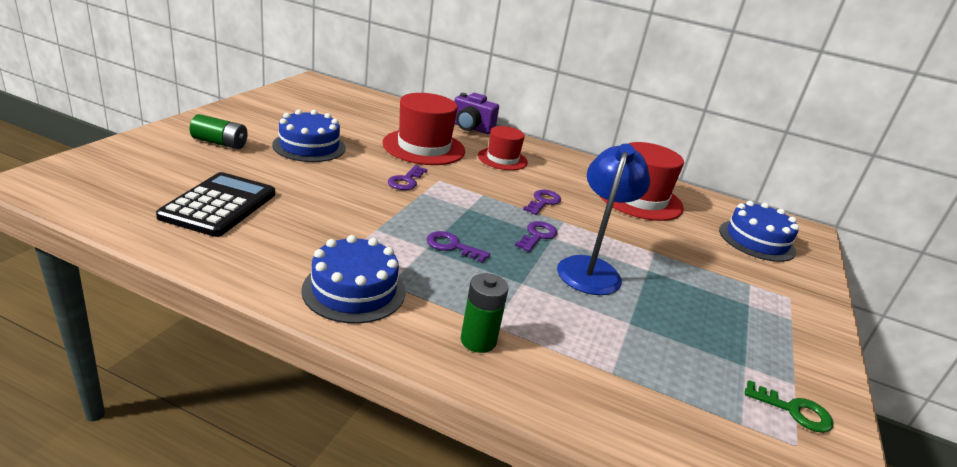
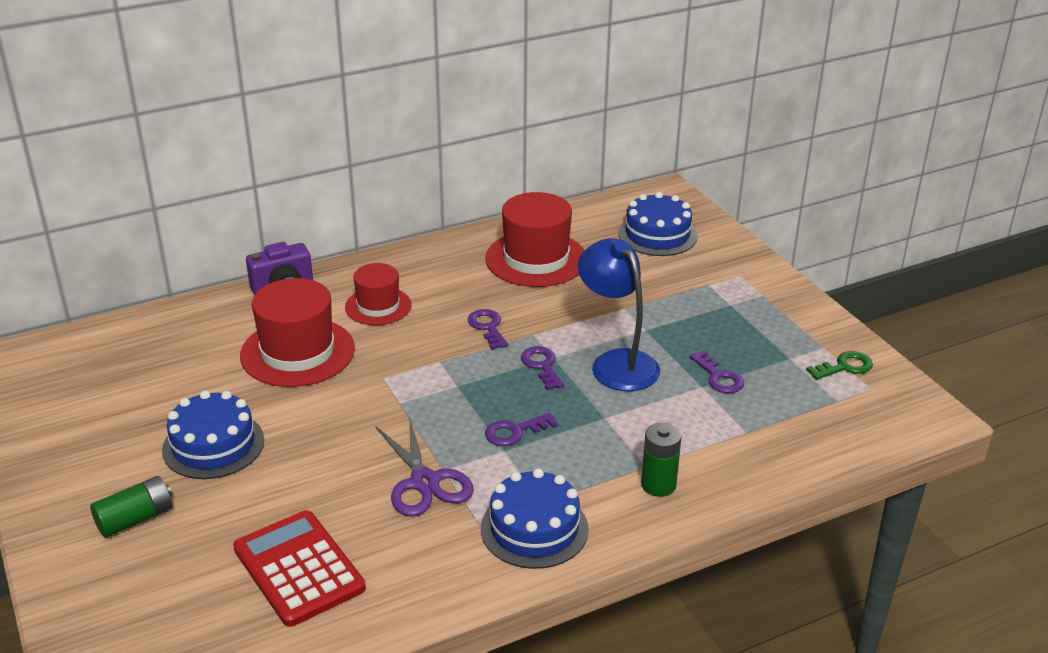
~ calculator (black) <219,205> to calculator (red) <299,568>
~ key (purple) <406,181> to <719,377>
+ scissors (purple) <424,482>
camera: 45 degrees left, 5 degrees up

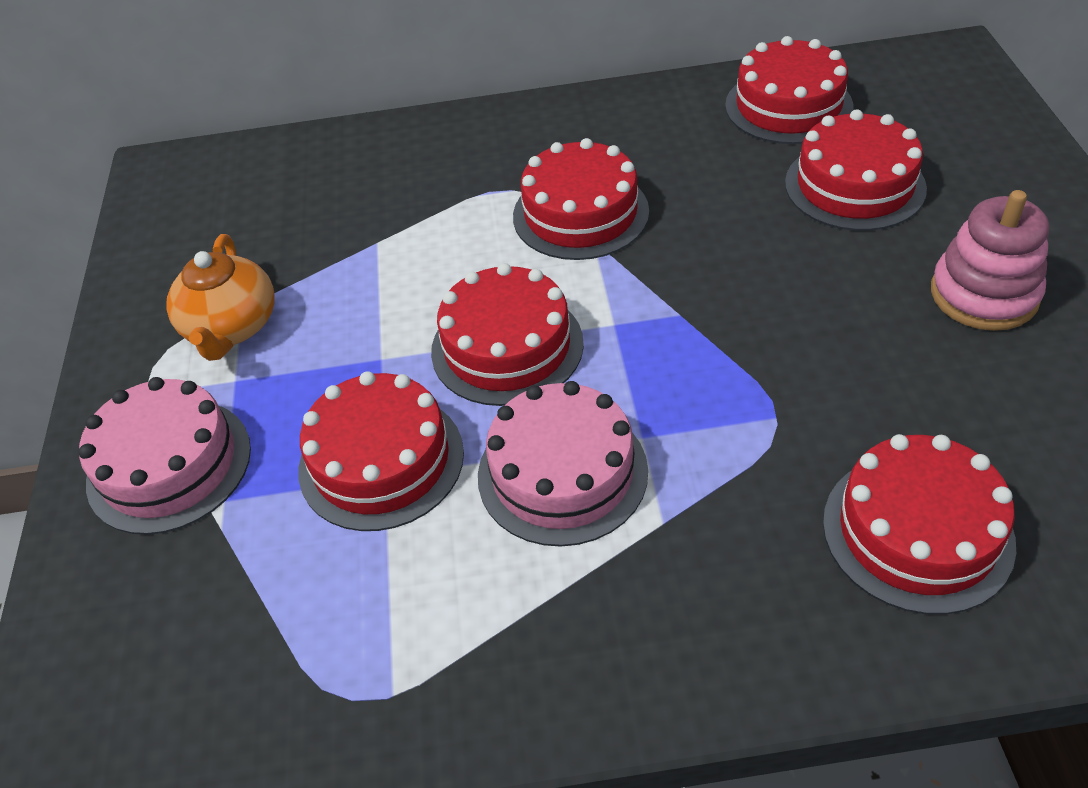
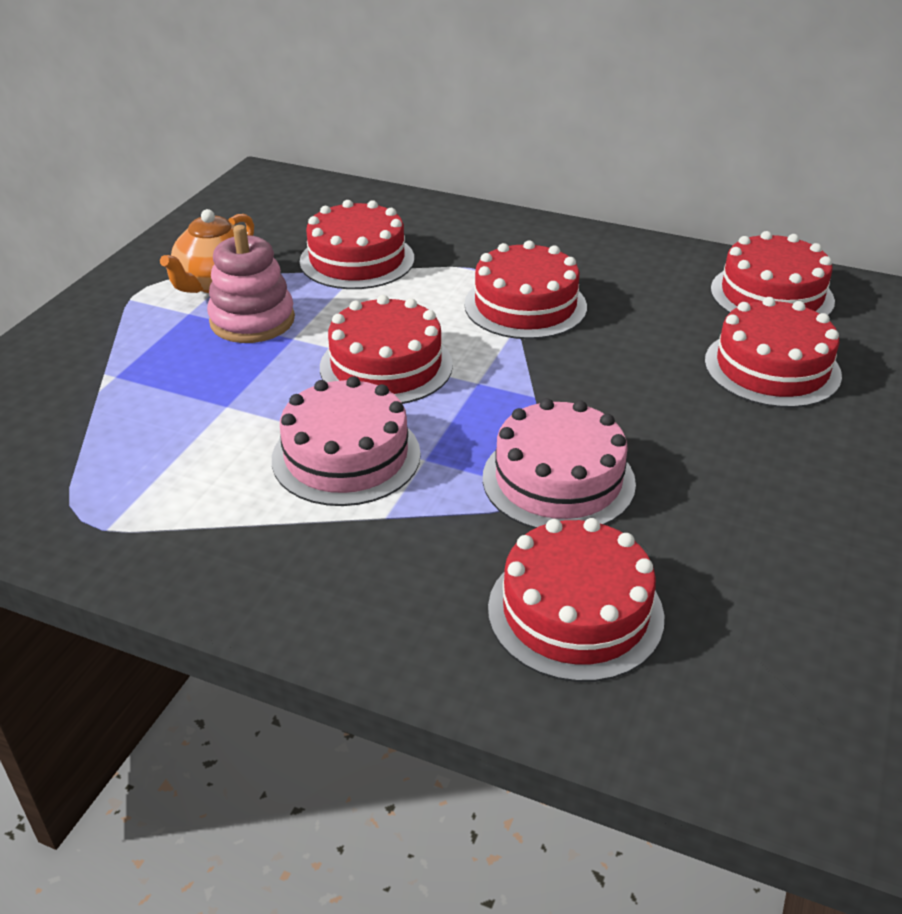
~ cake (pink) <169,465> to <558,480>
~ cake (red) <381,460> to <357,260>
~ stacking toy (pink) <984,294> to <252,320>
camera: 25 degrees right, 10 degrees down

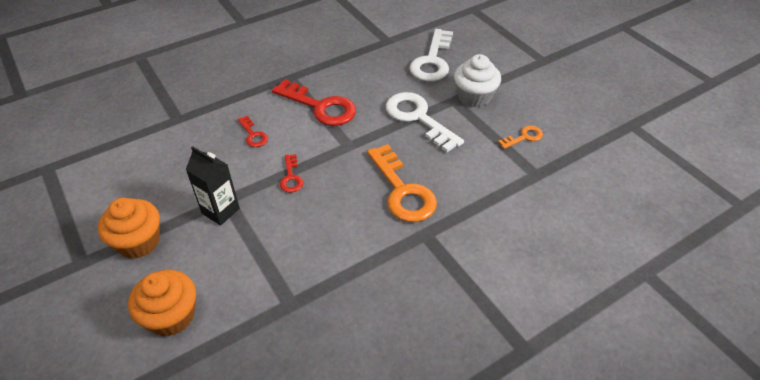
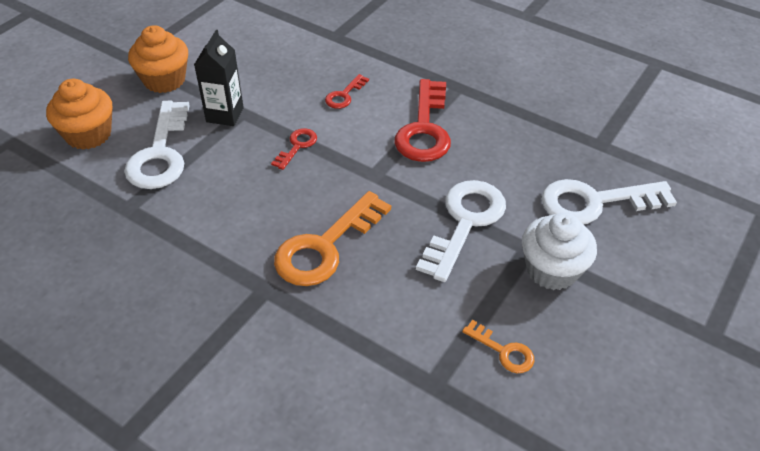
~ key (red) <291,177> = <297,146> 150 degrees clockwise
+ key (white) <160,153>
camera: 65 degrees right, 0 degrees up

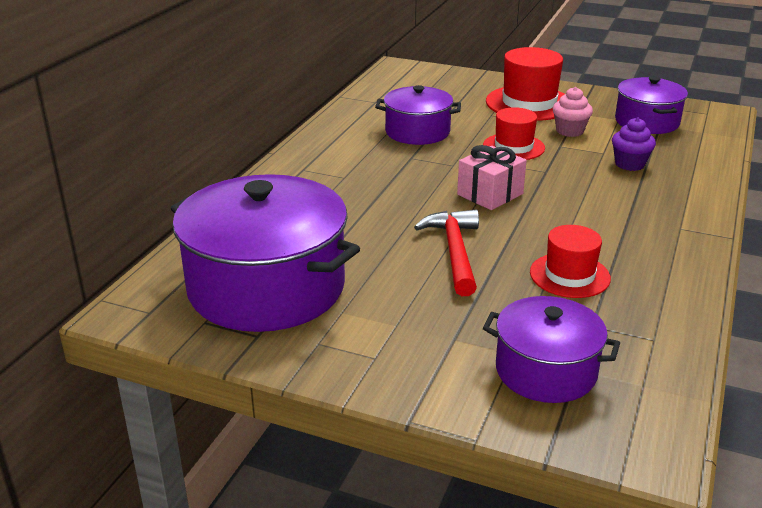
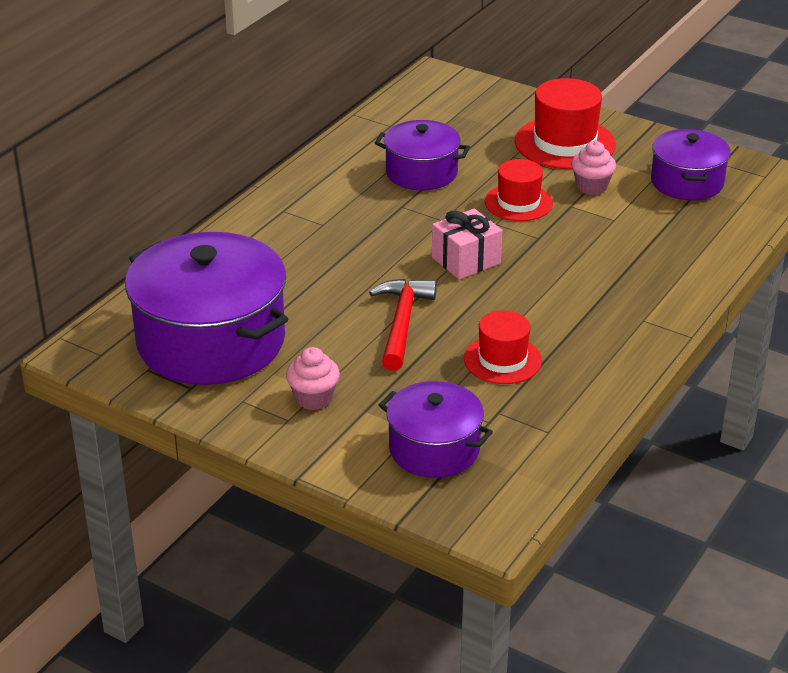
- cupcake (purple) <629,164>
+ cupcake (pink) <313,398>
camera: 10 degrees right, 5 degrees up

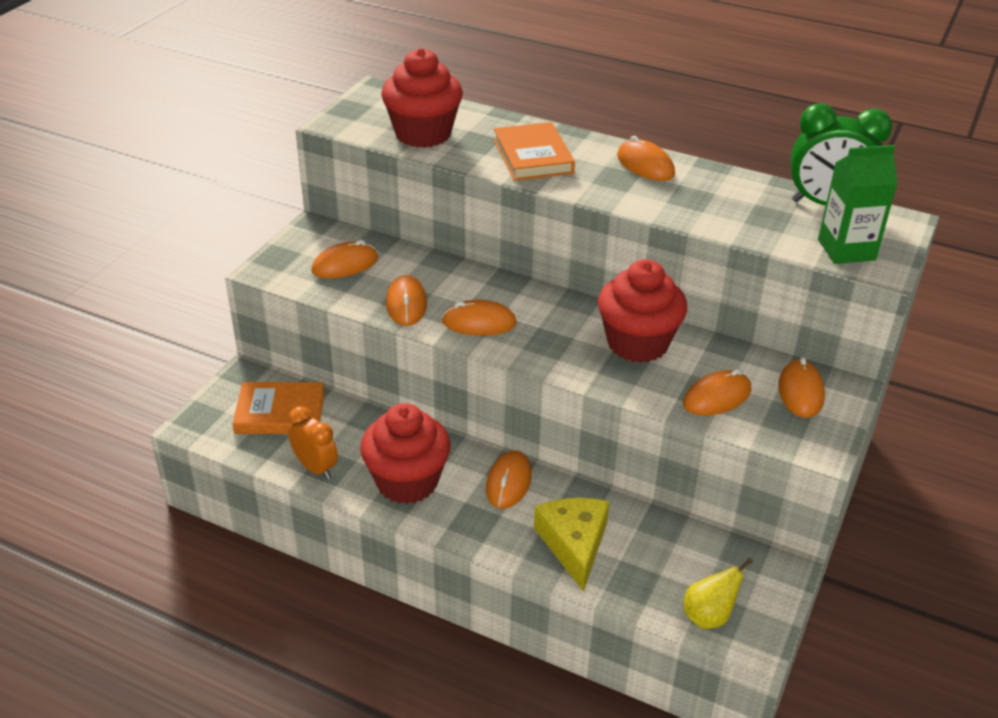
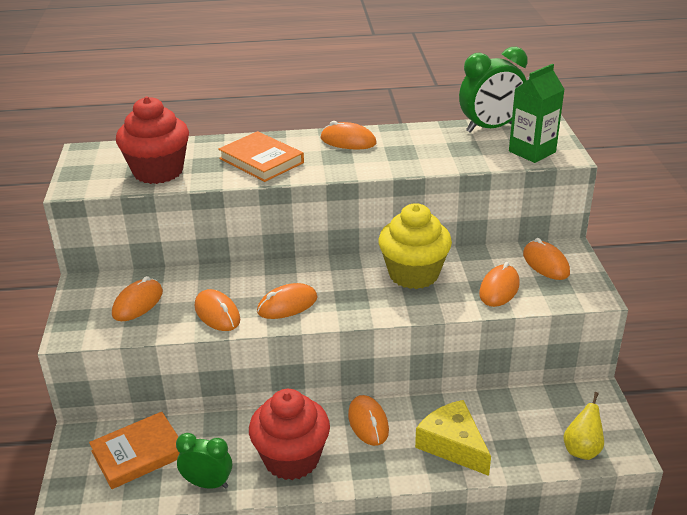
~ clock (orange) <315,468> to clock (green) <208,484>
~ cupcake (red) <637,343> to cupcake (yellow) <413,274>
camera: 30 degrees left, 5 degrees down

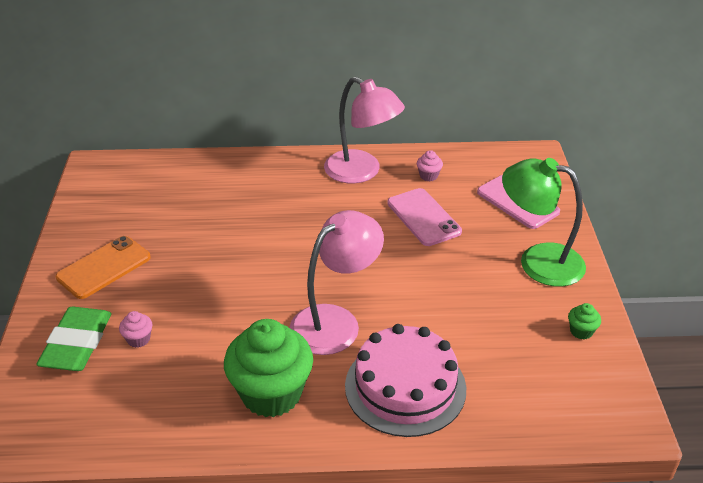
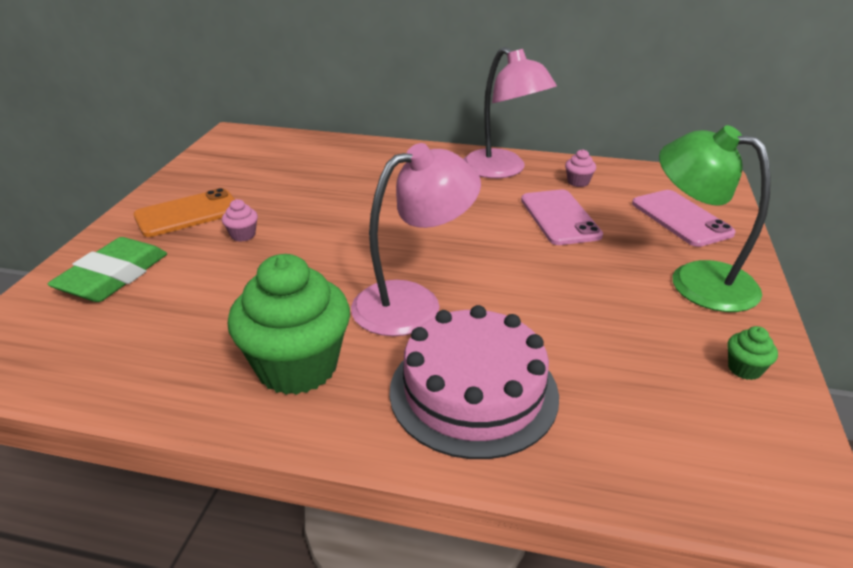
~ cupcake (pink) <138,339> to <243,235>
camera: 15 degrees right, 5 degrees down

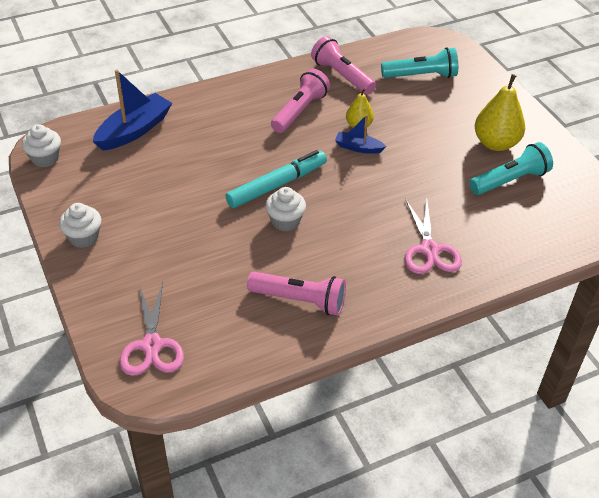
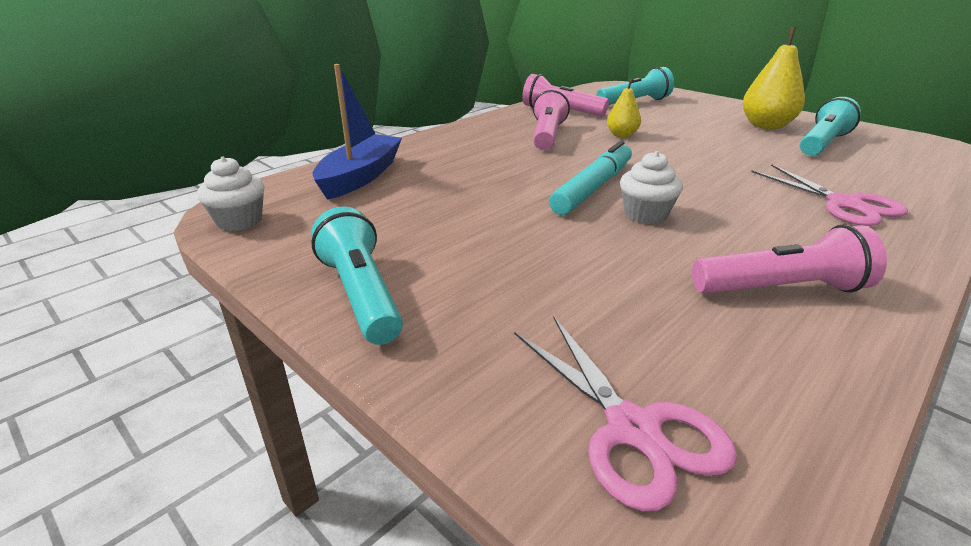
~ cupcake (white) <83,237> to flashlight (turquoise) <361,294>
- boat (blue) <358,147>
camera: 20 degrees left, 15 degrees down

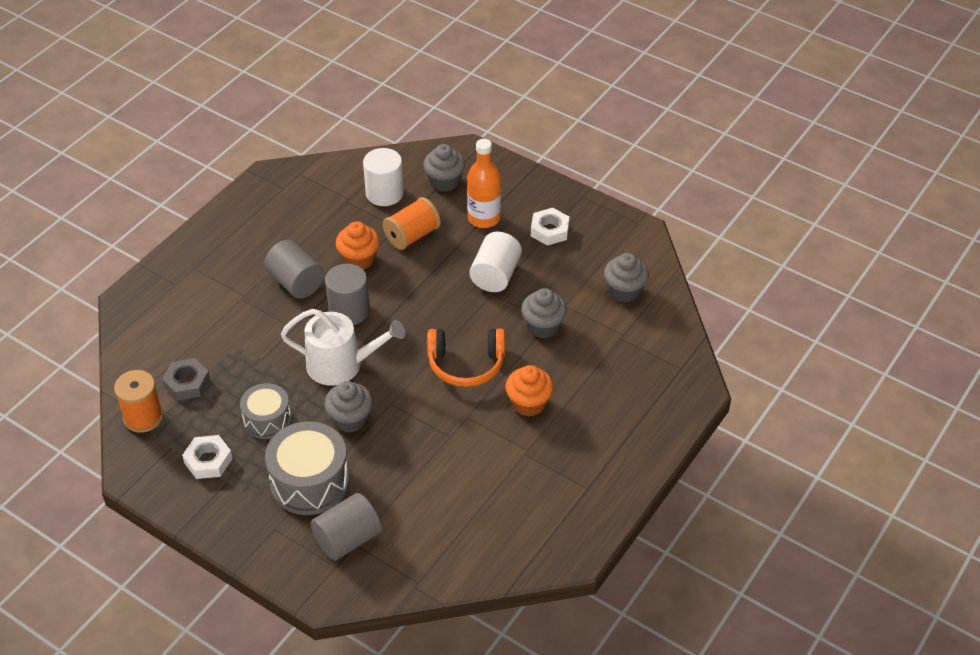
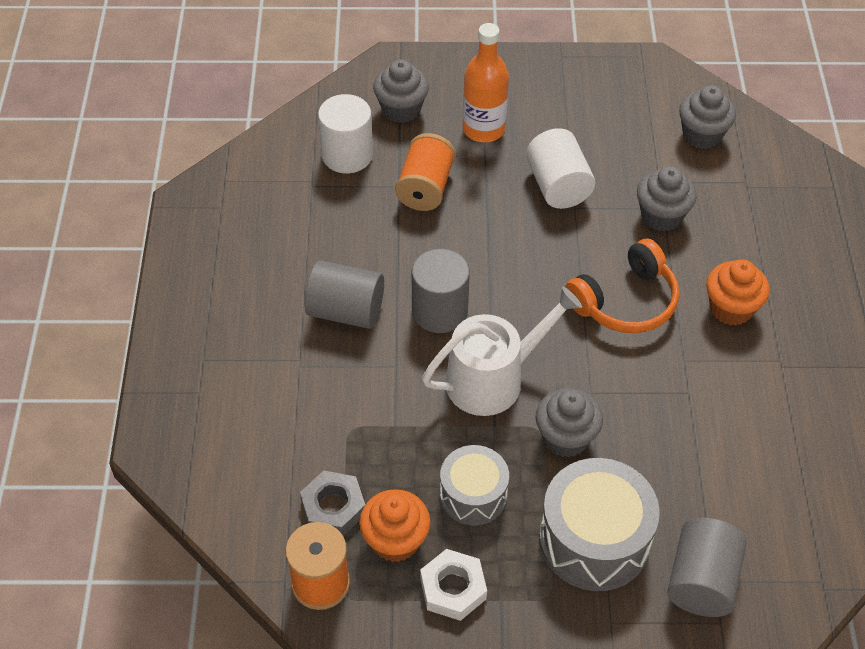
~ cupcake (orange) <359,259> to <395,540>
- nut (white) <549,230>
camera: 35 degrees left, 5 degrees up

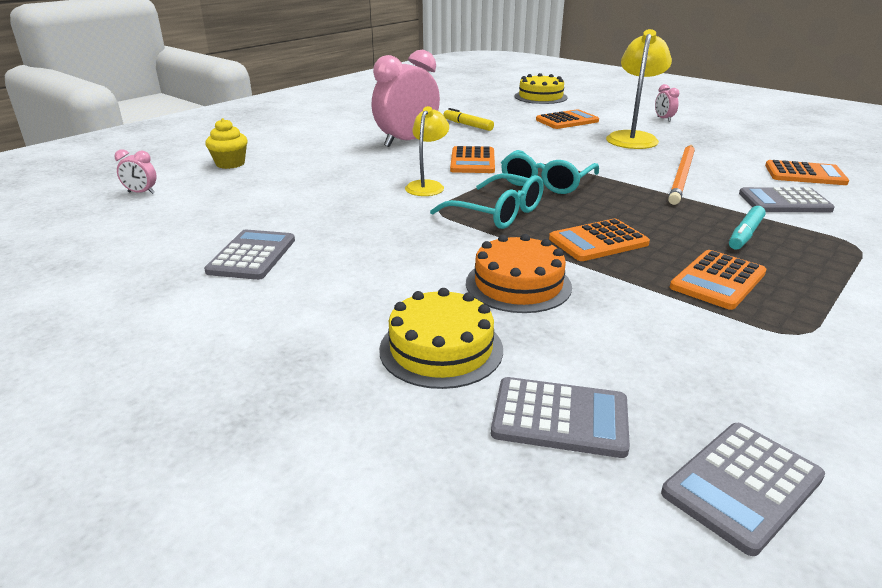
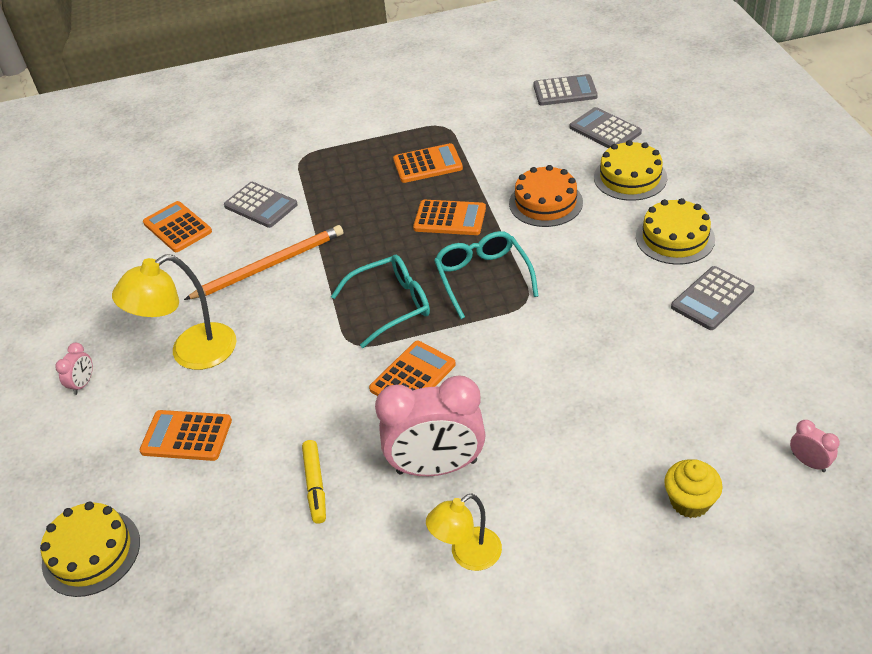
~ lamp (yellow) <427,186> to <467,555>
- marker (turquoise) <745,234>
+ cake (yellow) <675,238>
camera: 140 degrees left, 15 degrees up

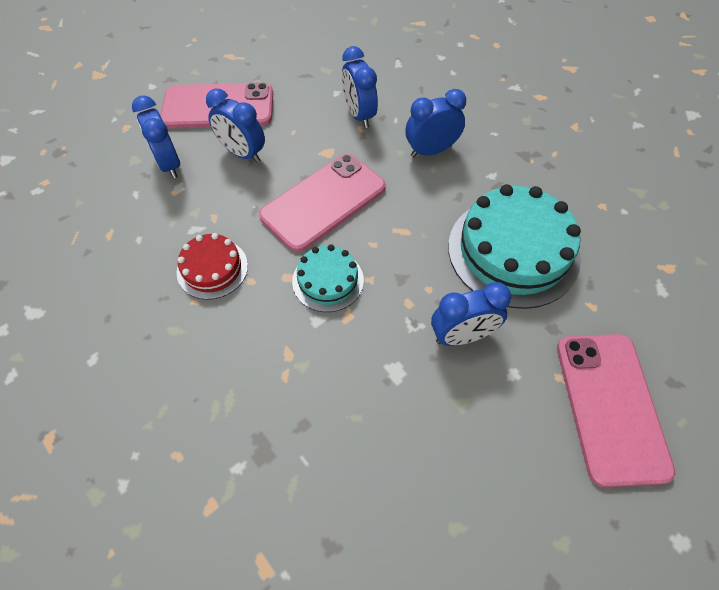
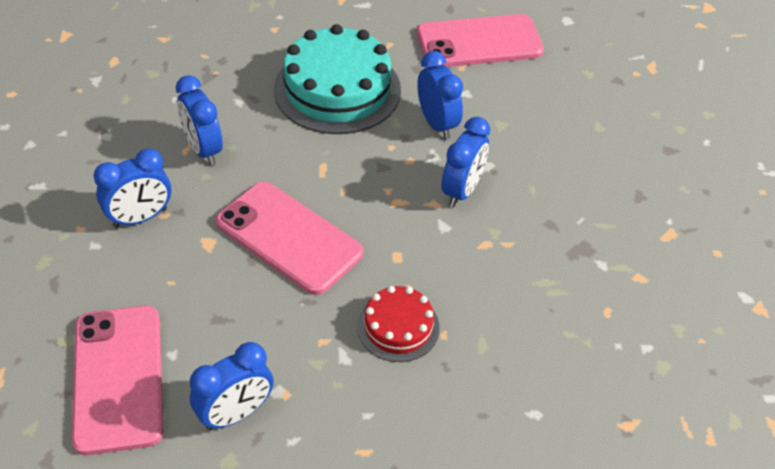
~ clock (blue) <242,153> to <462,190>
- cake (turquoise) <328,280>
camera: 100 degrees left, 10 degrees down

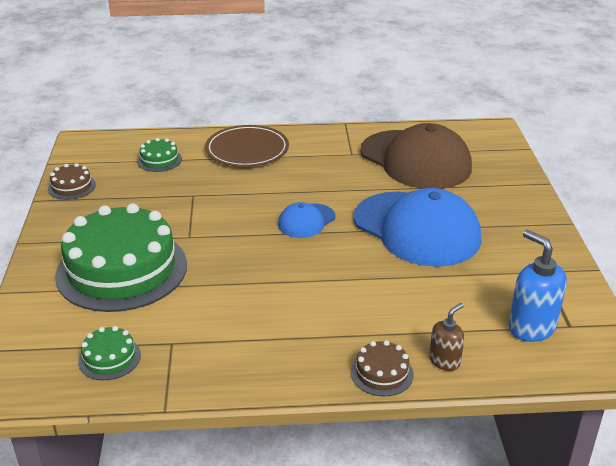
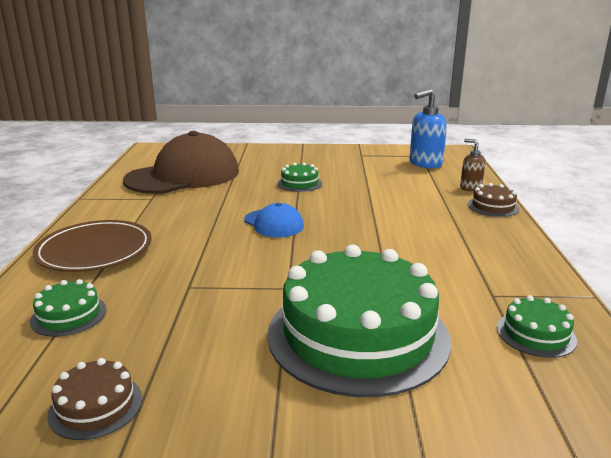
~ cap (blue) <416,229> to cake (green) <299,183>
camera: 85 degrees left, 10 degrees down

